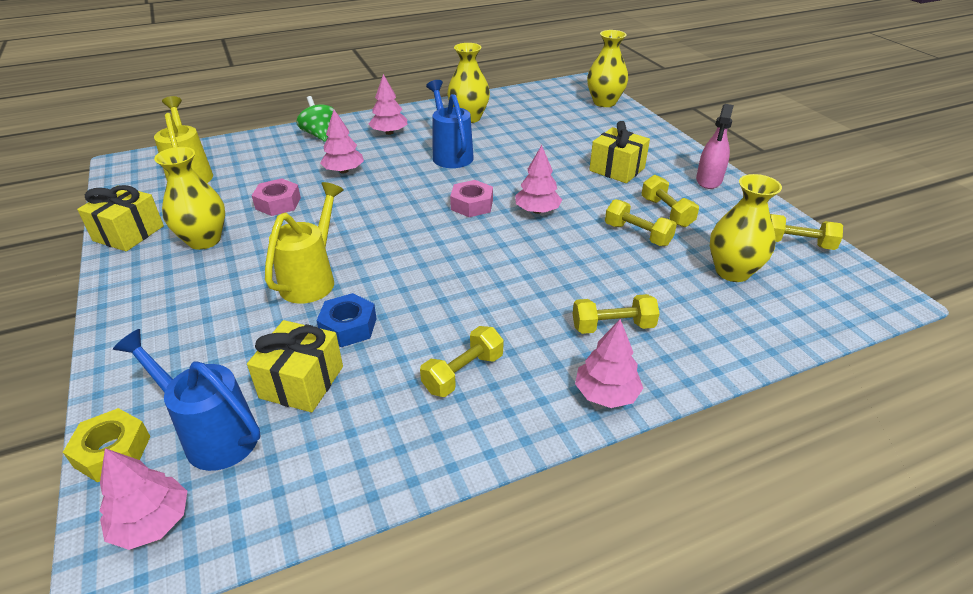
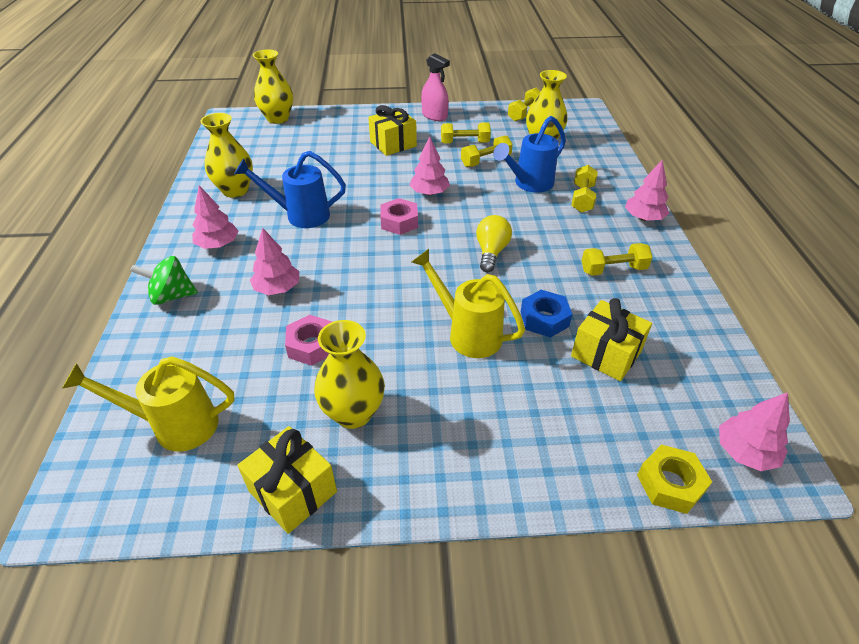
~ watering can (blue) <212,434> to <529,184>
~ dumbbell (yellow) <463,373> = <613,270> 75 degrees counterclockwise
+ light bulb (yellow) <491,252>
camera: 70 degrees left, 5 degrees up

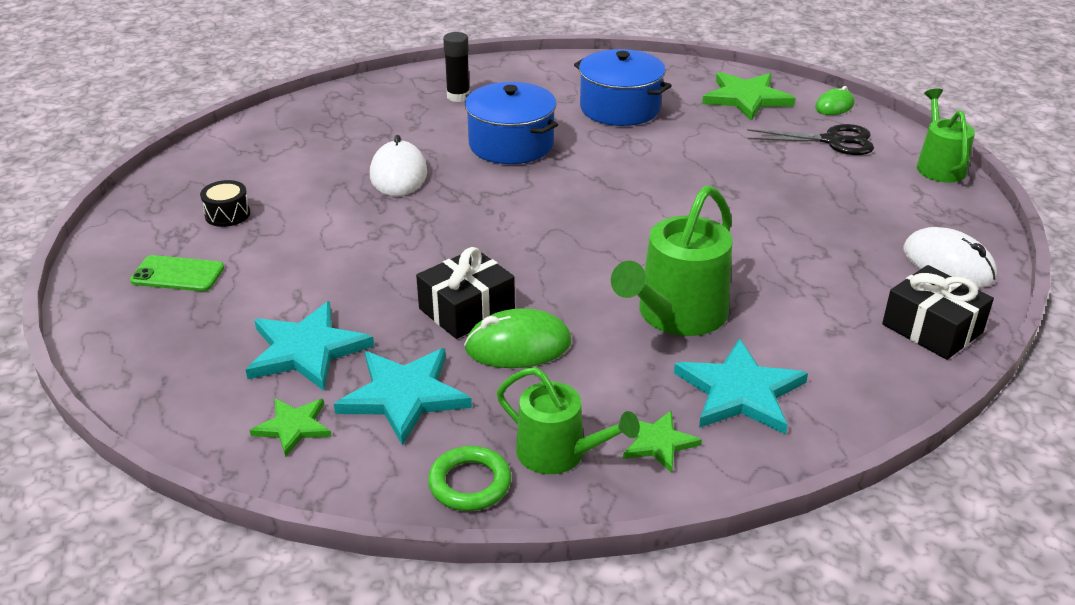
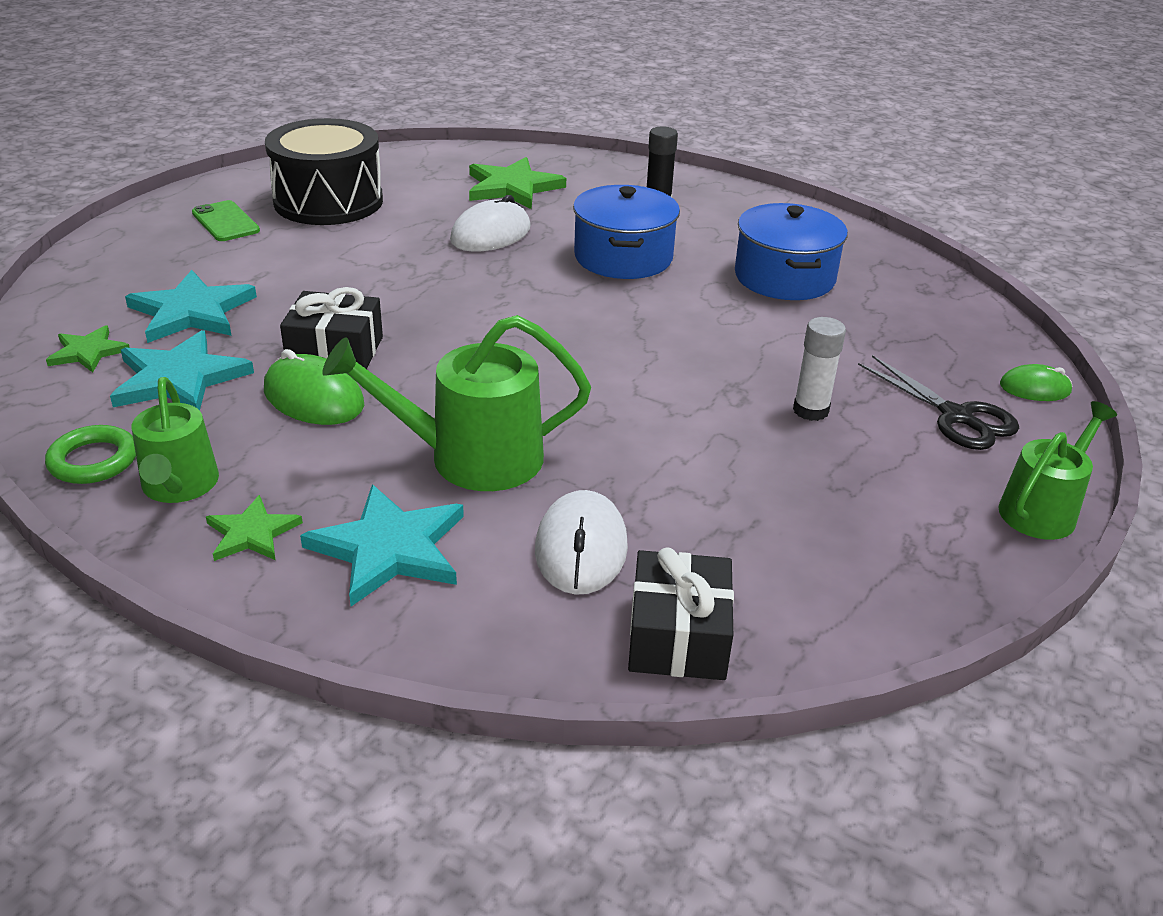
~ drum (black) <227,214> = <328,201> x2.48
~ star (green) <746,98> to <512,187>
~ mouse (white) <948,264> to <581,548>
+ glue stick (white) <810,410>
camera: 45 degrees right, 0 degrees up

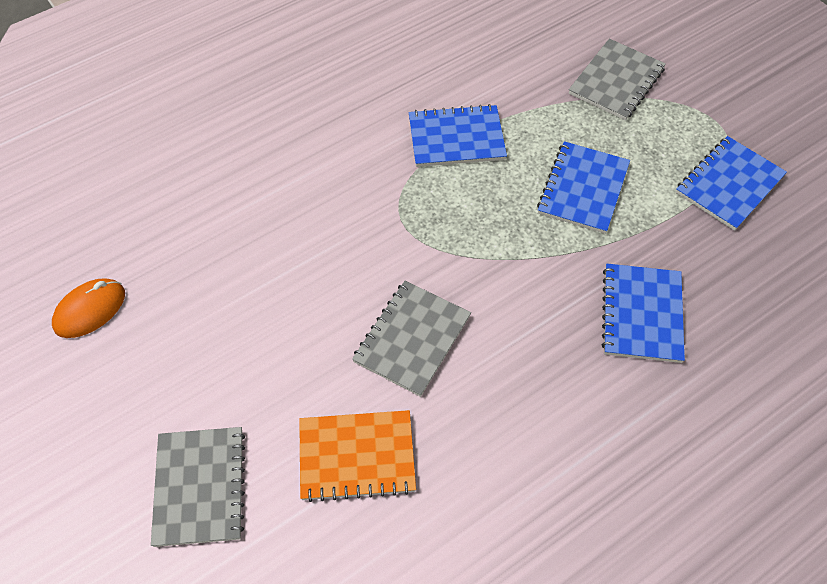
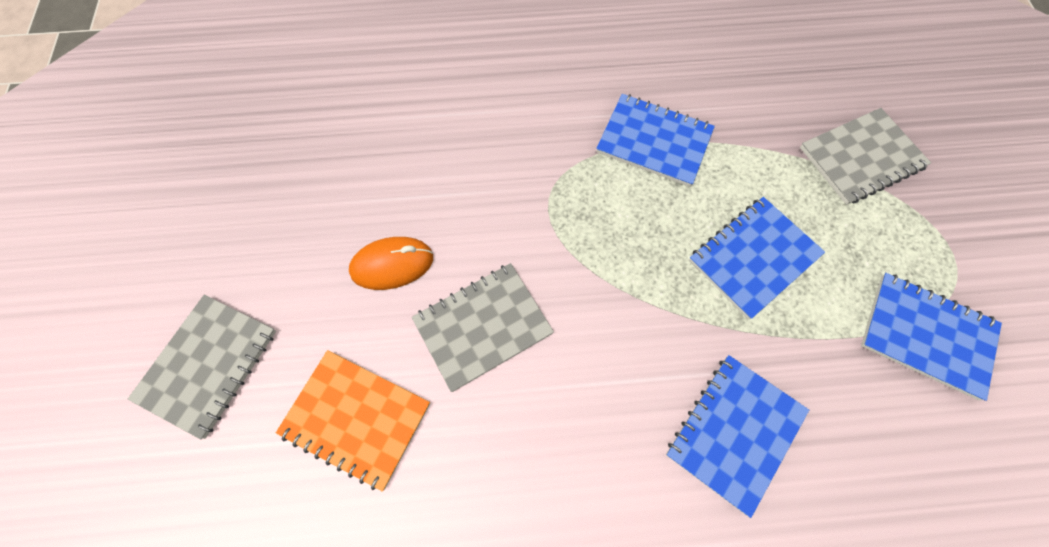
~ mouse (orange) <90,310> to <392,264>
~ notebook (blue) <729,184> = <926,335> 45 degrees clockwise
camera: 30 degrees right, 10 degrees up

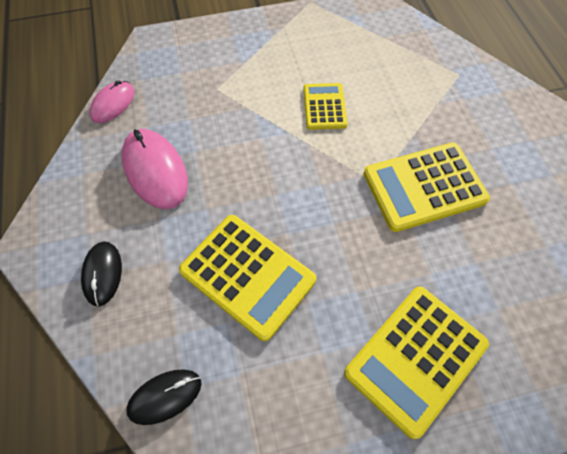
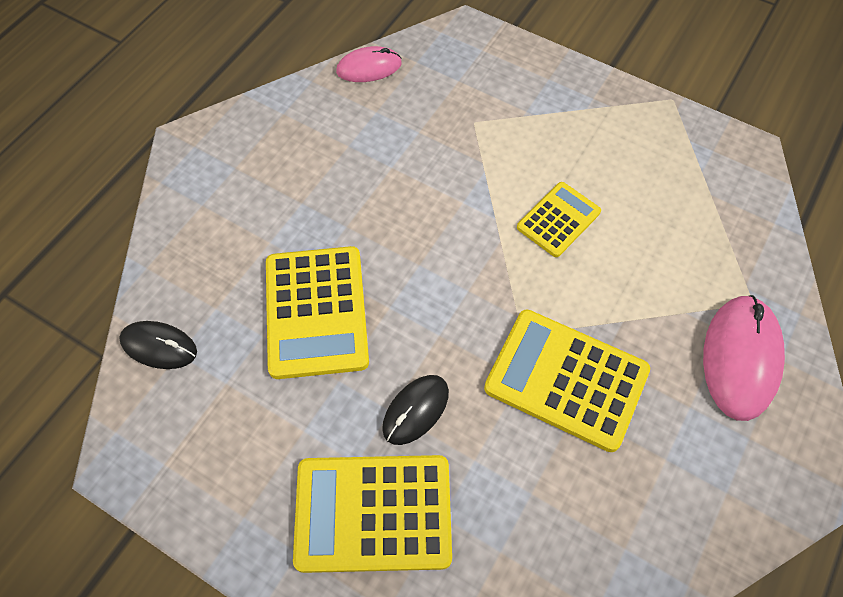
~ mouse (black) <102,274> to <415,410>
~ mouse (pink) <155,170> to <740,358>
camera: 45 degrees right, 0 degrees up

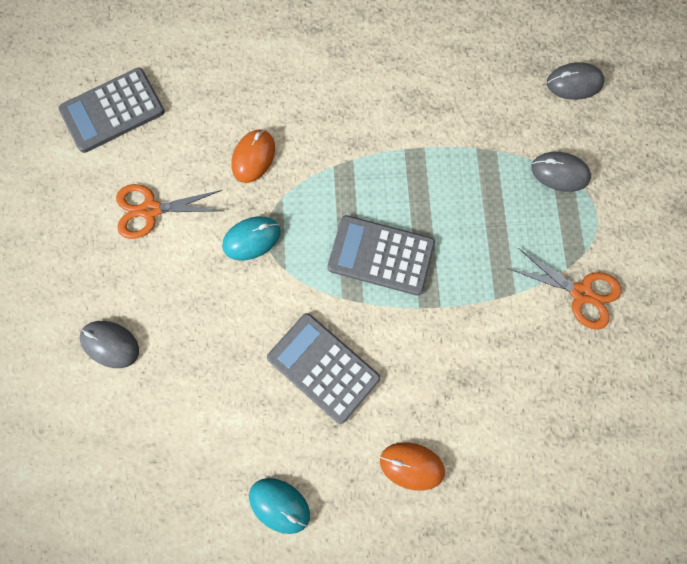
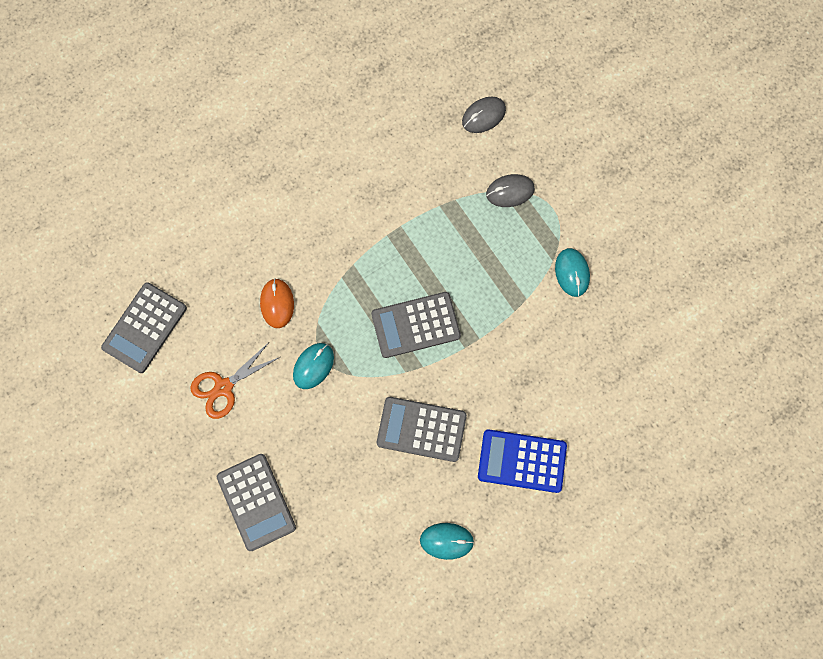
~ mouse (grey) <110,344> to calculator (grey) <256,502>
~ mouse (orange) <412,466> to calculator (blue) <522,461>
~ scissors (orange) <581,293> to mouse (turquoise) <572,273>
camera: 30 degrees left, 0 degrees up

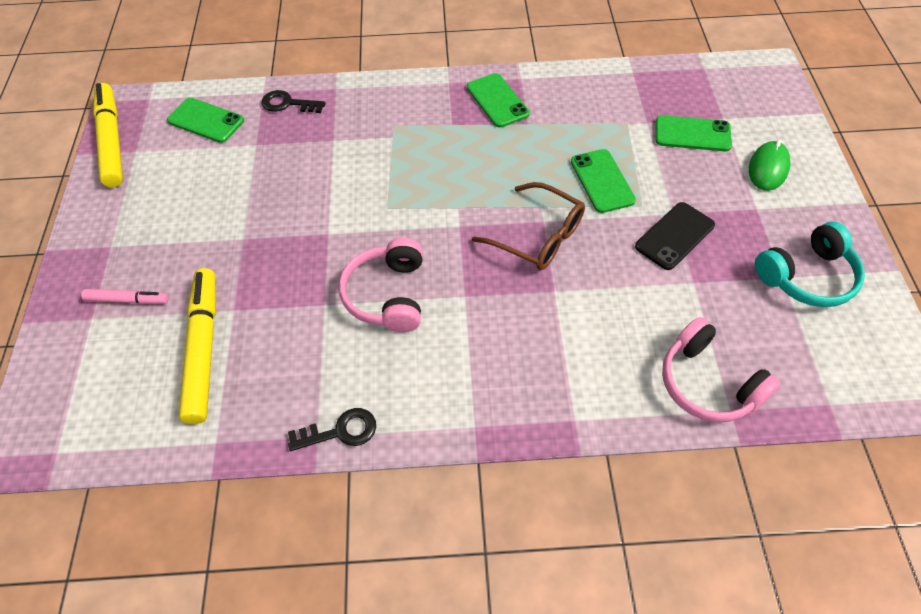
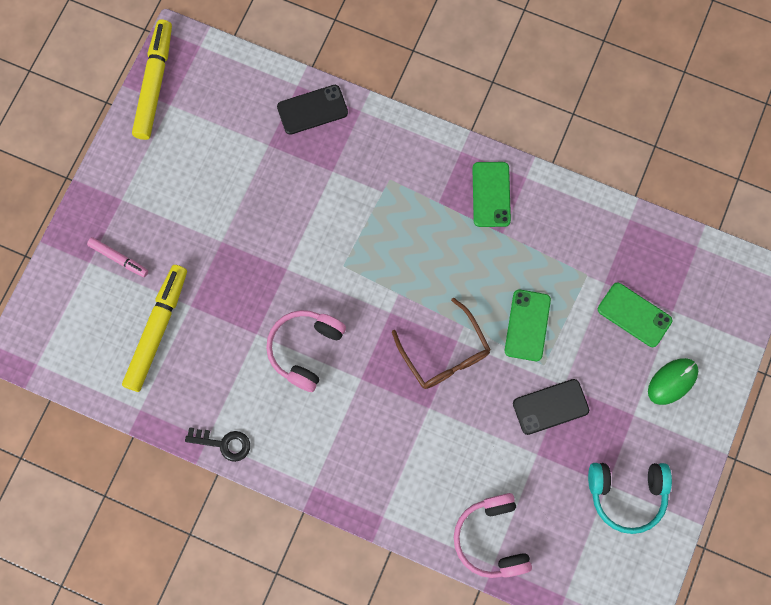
- phone (green) <206,121>
~ key (black) <288,104> to phone (black) <312,110>
camera: 25 degrees right, 20 degrees up

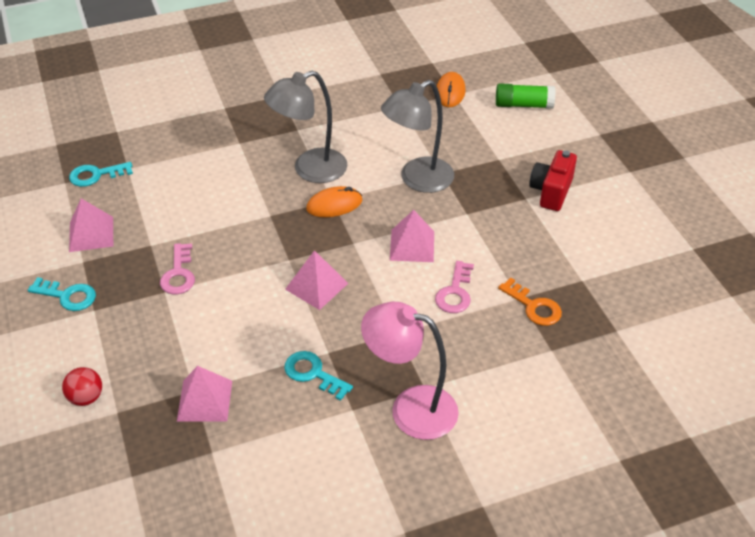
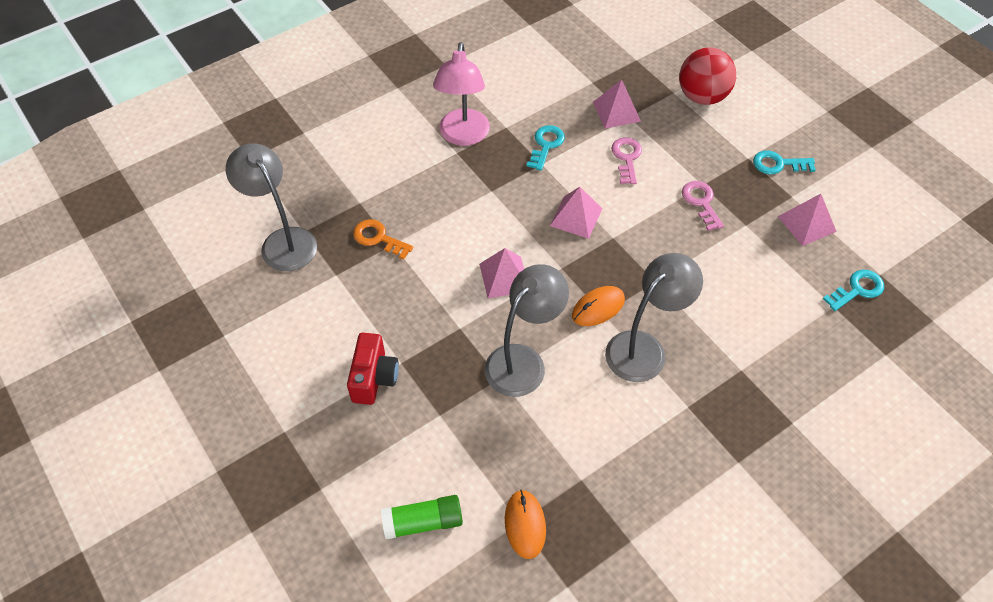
~ ball (red) <86,397> = <702,96> x1.90
~ key (turquoise) <313,374> = <546,145> 90 degrees counterclockwise
~ lamp (pink) <410,408> = <463,136> 90 degrees clockwise
~ key (pink) <455,292> to <626,158>
+ lamp (grey) <283,241>
camera: 165 degrees right, 10 degrees up

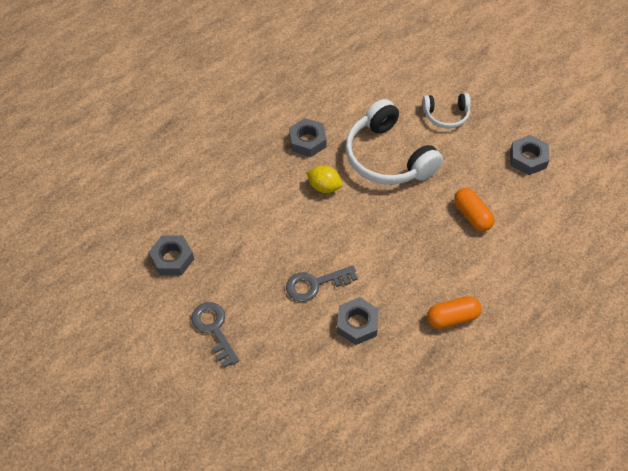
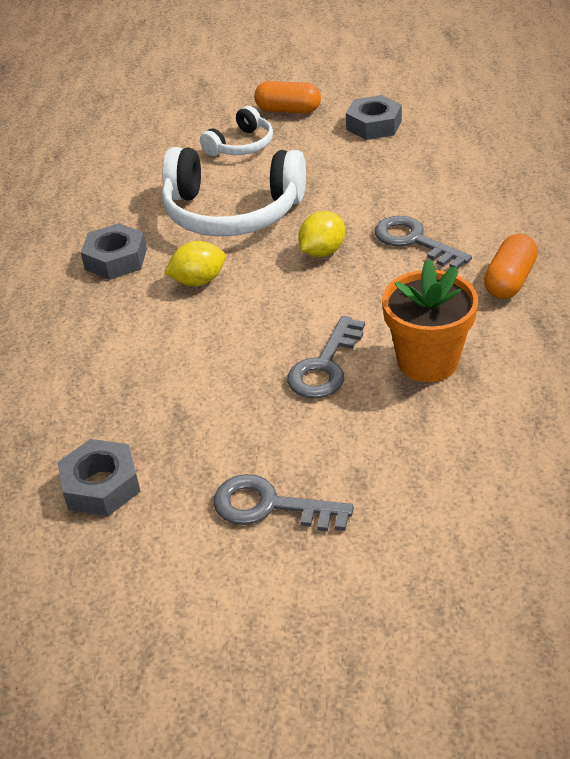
~ nut (grey) <357,324> to flower pot (orange) <427,361>
~ capsule (orange) <472,215> to <288,110>
+ lemon (yellow) <322,252>
+ key (grey) <414,241>
camera: 45 degrees left, 15 degrees down

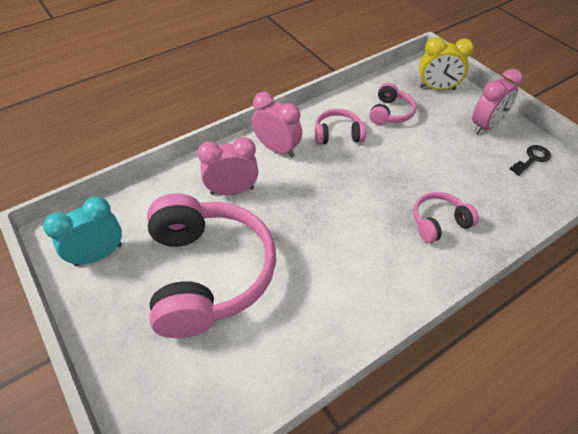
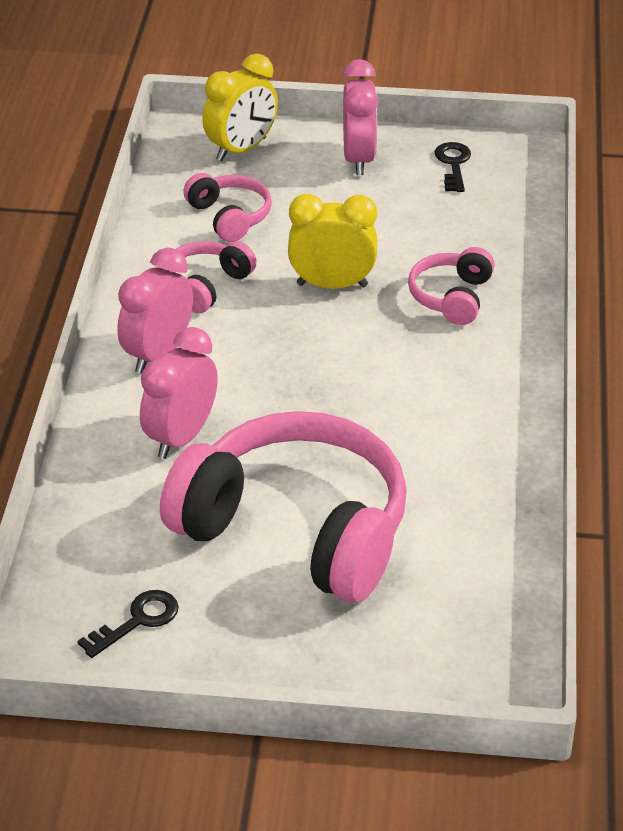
~ clock (turquoise) <98,255> to key (black) <138,621>
~ clock (pink) <277,149> = <158,354> 45 degrees counterclockwise
+ clock (yellow) <332,285>
camera: 50 degrees left, 10 degrees down

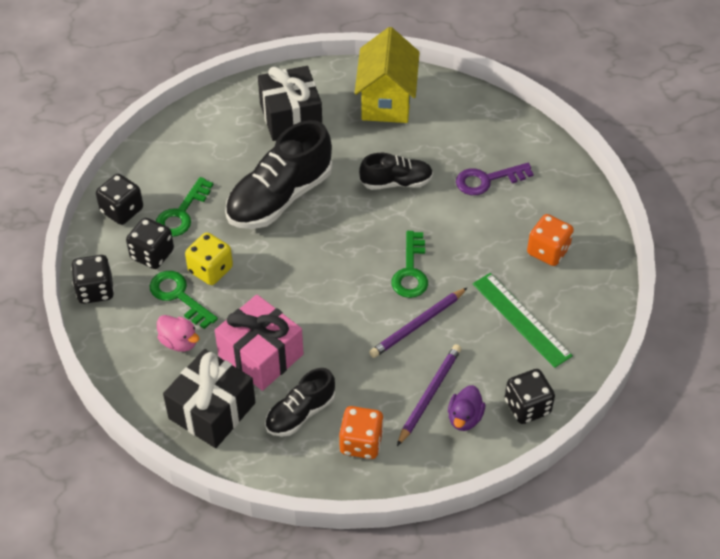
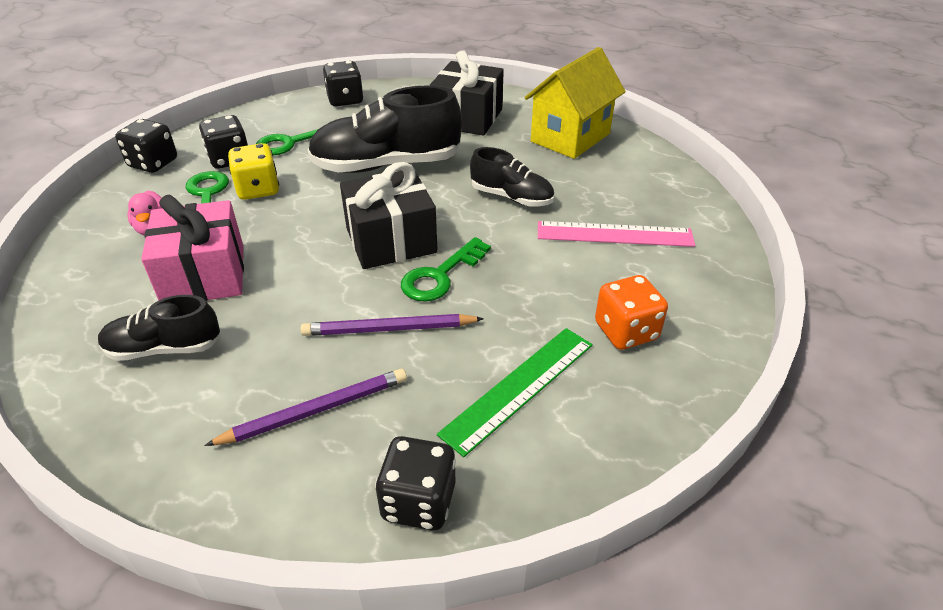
~ dice (black) <122,210> to <345,100>
~ gift (black) <212,410> to <391,240>
- dice (orange) <361,443>
- duck (purple) <464,418>
~ key (purple) <487,180> to ruler (pink) <614,234>
~ ruler (green) <521,319> = <519,388> 45 degrees clockwise
camera: 35 degrees right, 10 degrees down

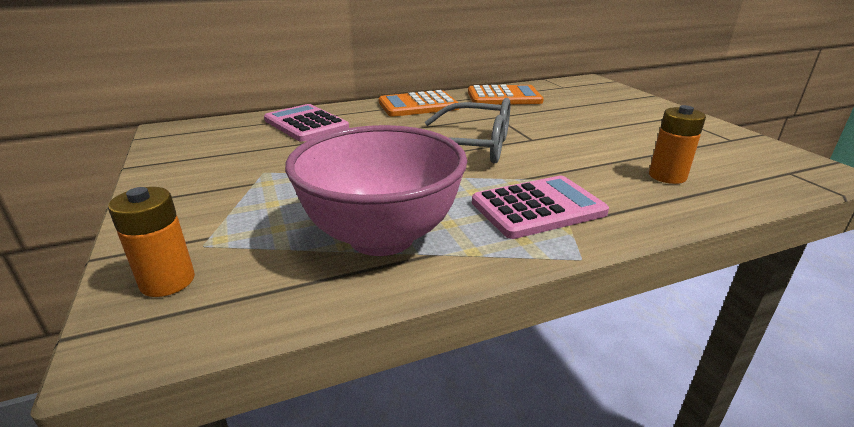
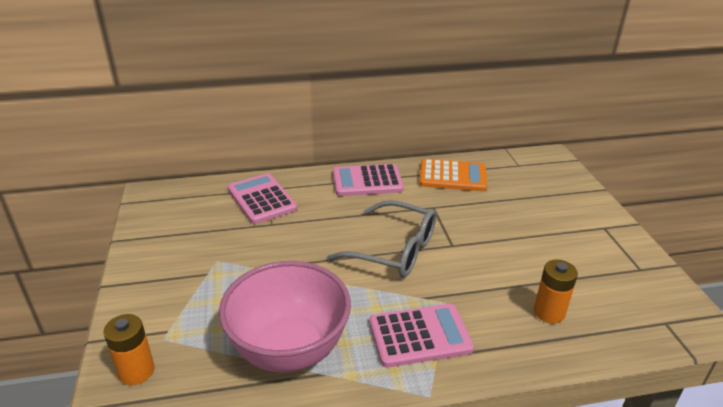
~ calculator (orange) <418,105> to calculator (pink) <367,181>
camera: 10 degrees right, 5 degrees up

